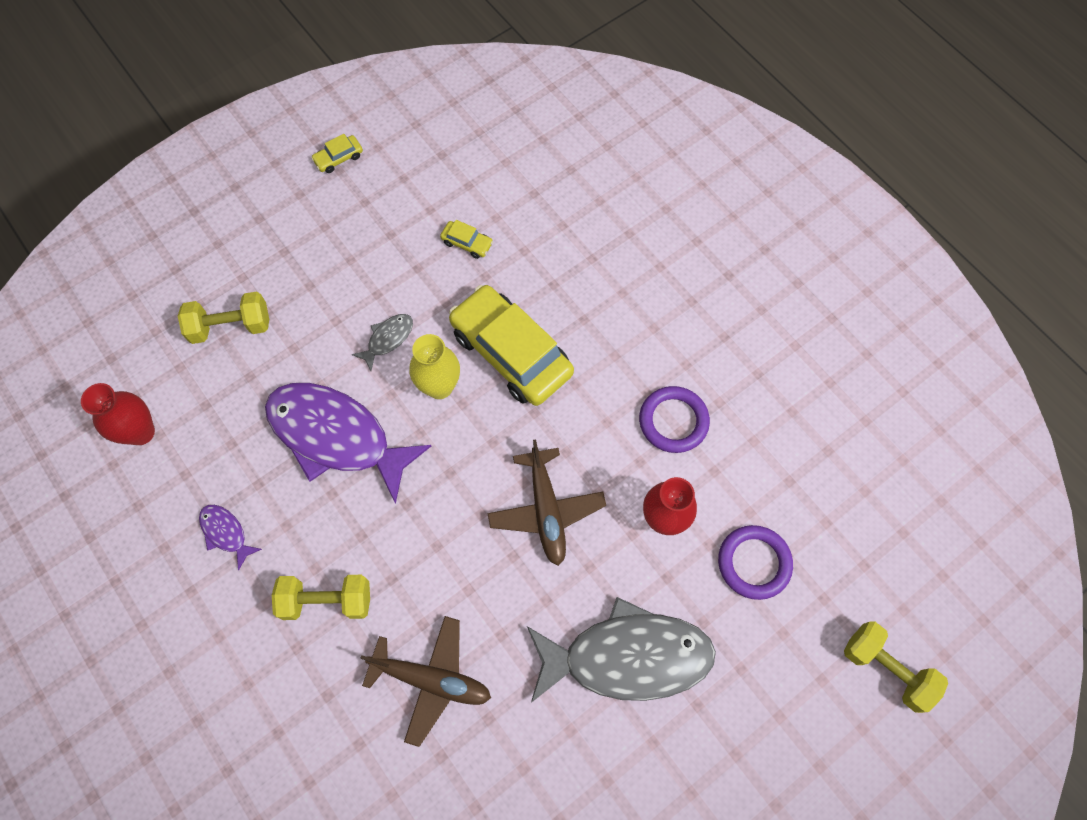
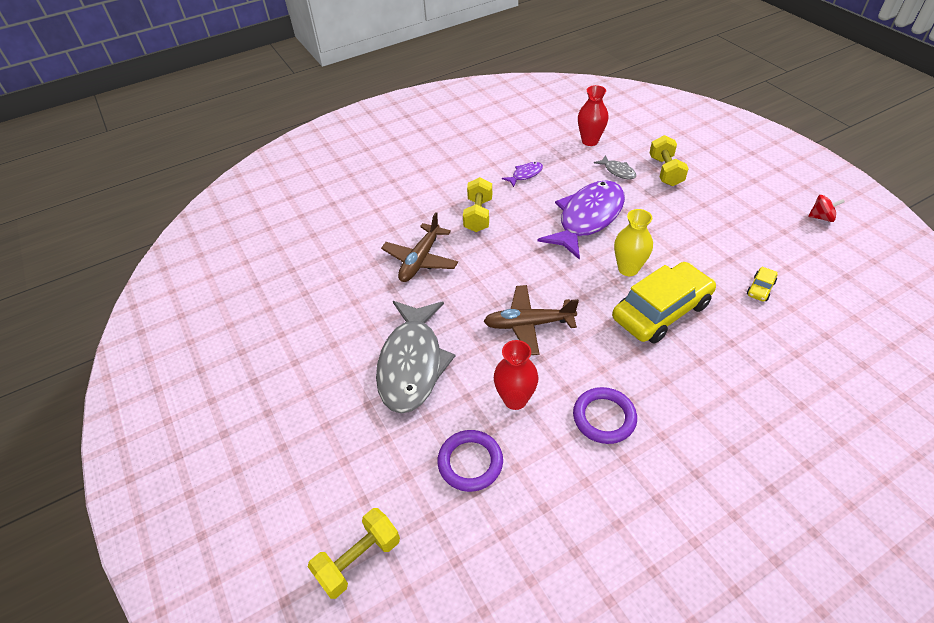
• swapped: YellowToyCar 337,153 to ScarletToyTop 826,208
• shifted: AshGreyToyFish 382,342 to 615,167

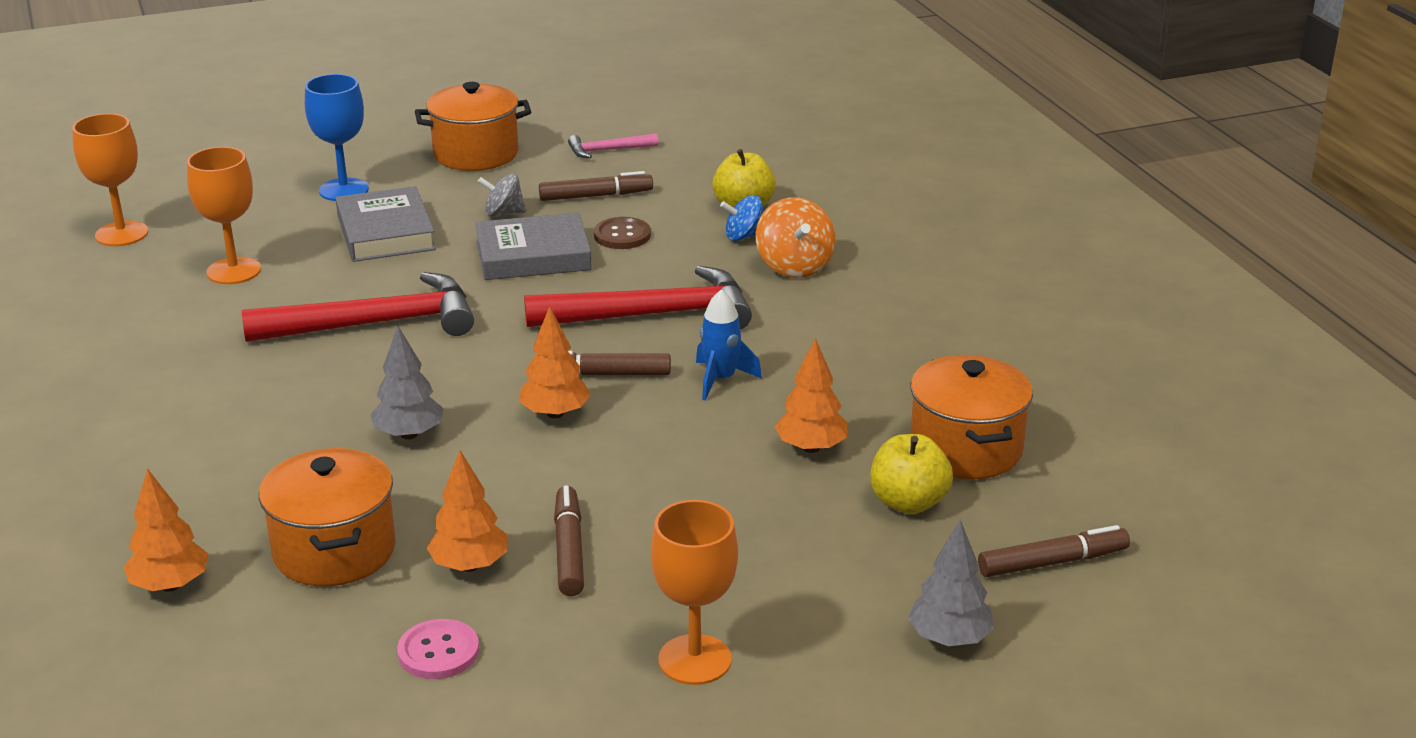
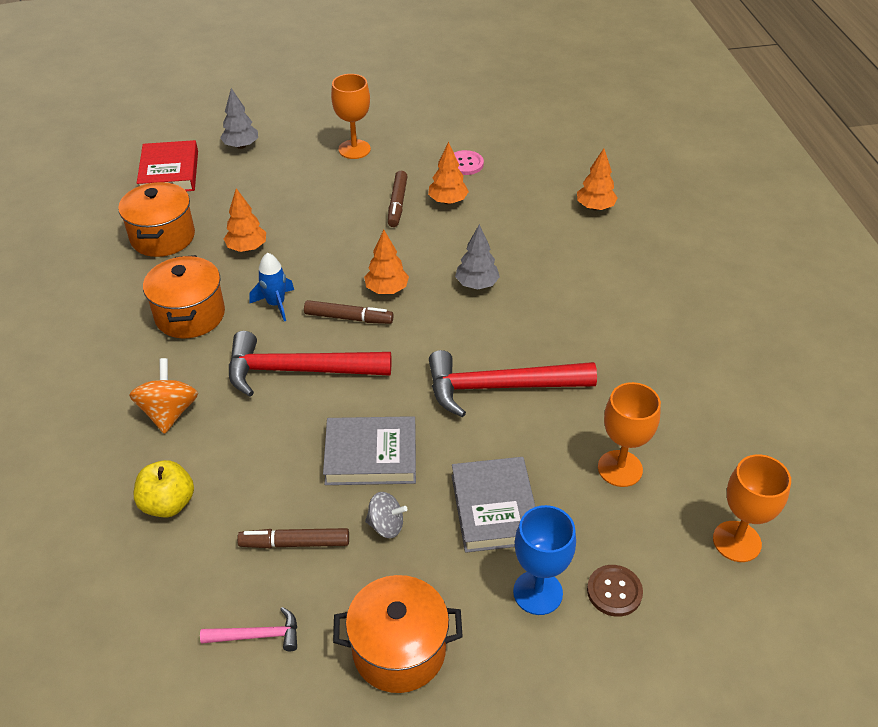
• shifted: OrangeColouredPot 327,517 to 184,296
• shifted: BrownShirtButton 622,233 to 615,591
• gone: RoyalBlueToyTop 741,218
• gone: YellowToyApple 911,474
• swapped: BrownMarkerPen 1054,551 to ScarletBook 167,165

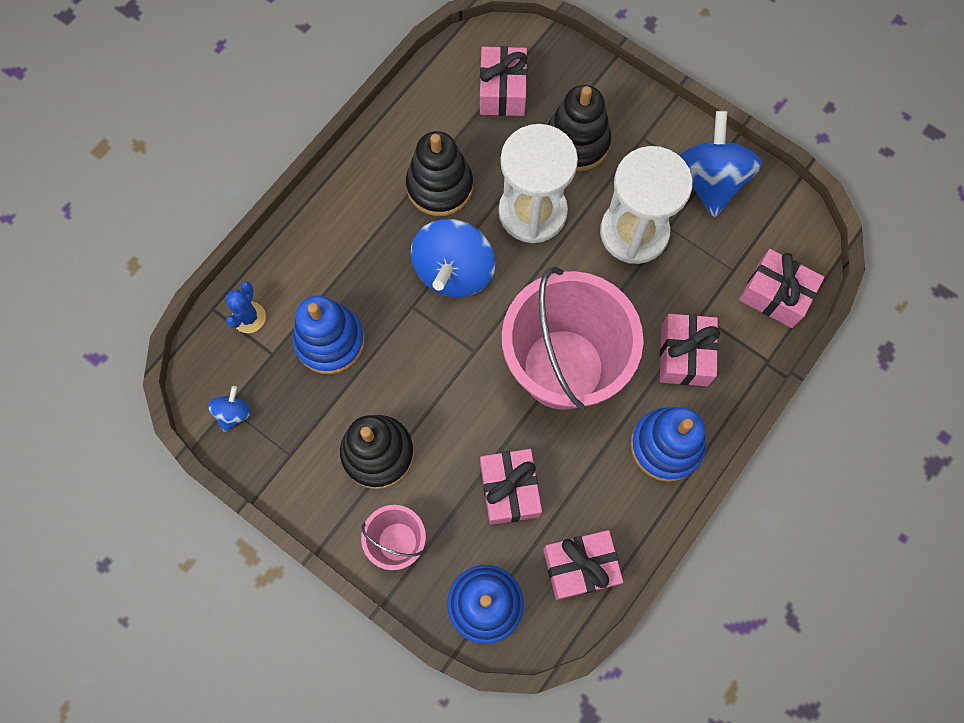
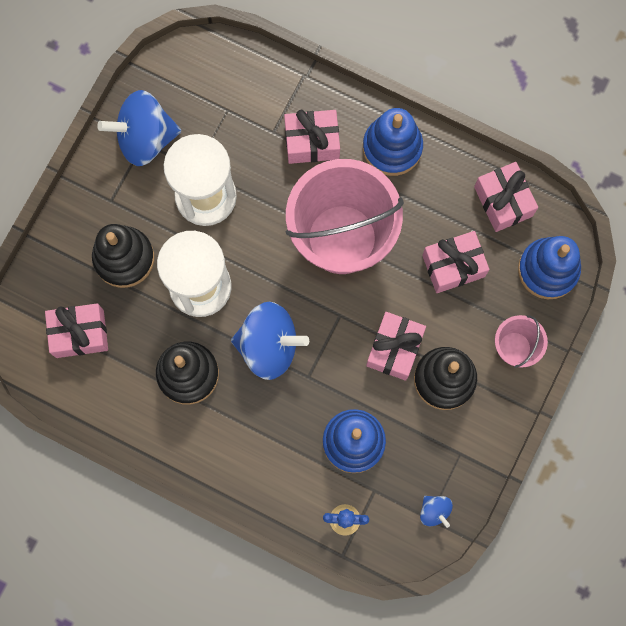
• rotated: RoyalBlueToyTop 229,409 = 436,512 135 degrees counterclockwise
• shifted: PinkPresent 781,288 to 396,346

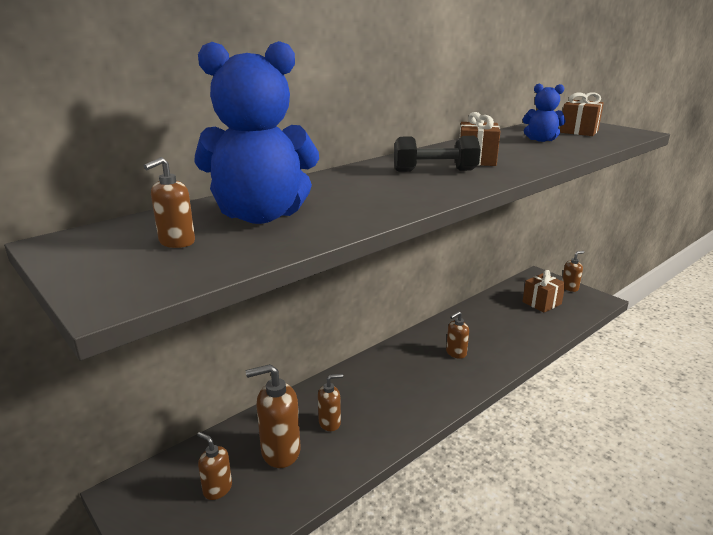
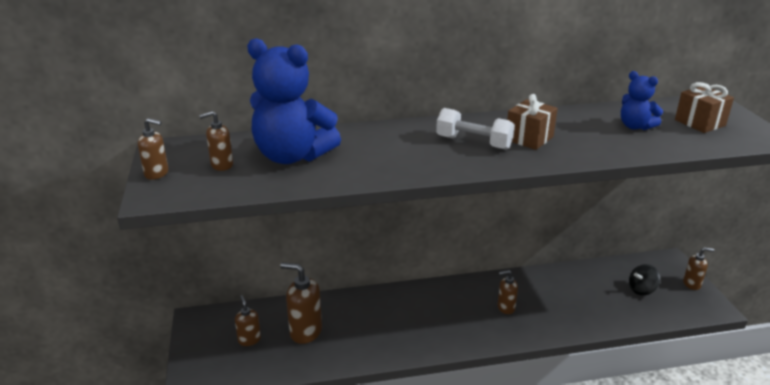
• shifted: BrownSoapPump 330,402 to 153,149
• repainted: JetBlackDumbbell 437,154 to WhiteDumbbell 475,129
• swapped: BrownPresent 544,291 to JetBlackToyTop 644,279

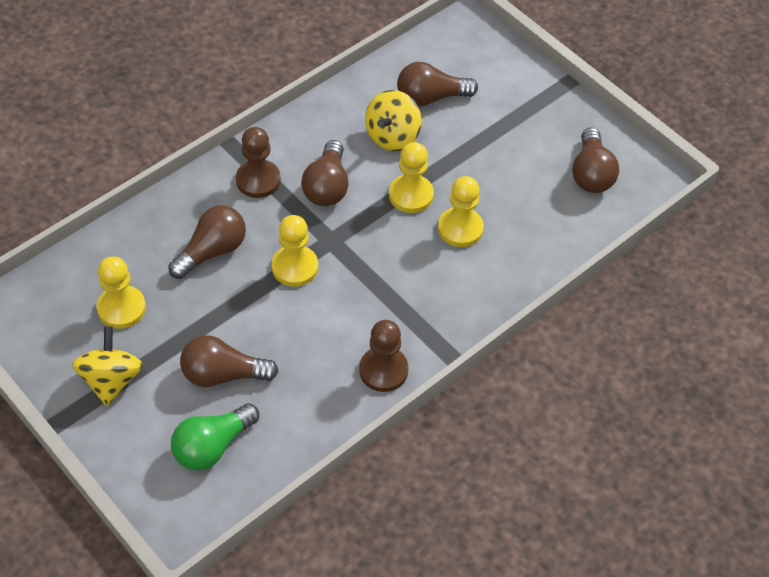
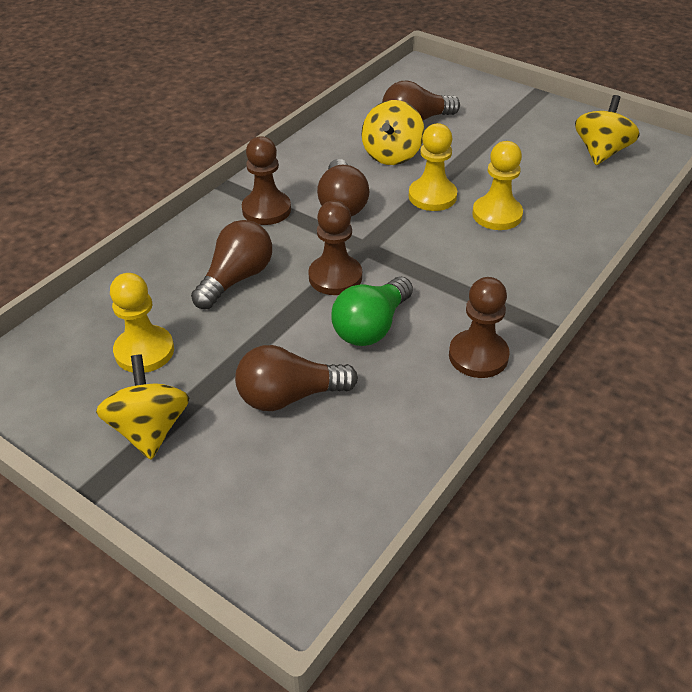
• shifted: EmeraldBulb 215,437 to 372,311
• repainted: YellowGamePawn 295,251 to BrownGamePawn 335,248
• swapped: BrownBulb 595,160 to YellowToyTop 607,130

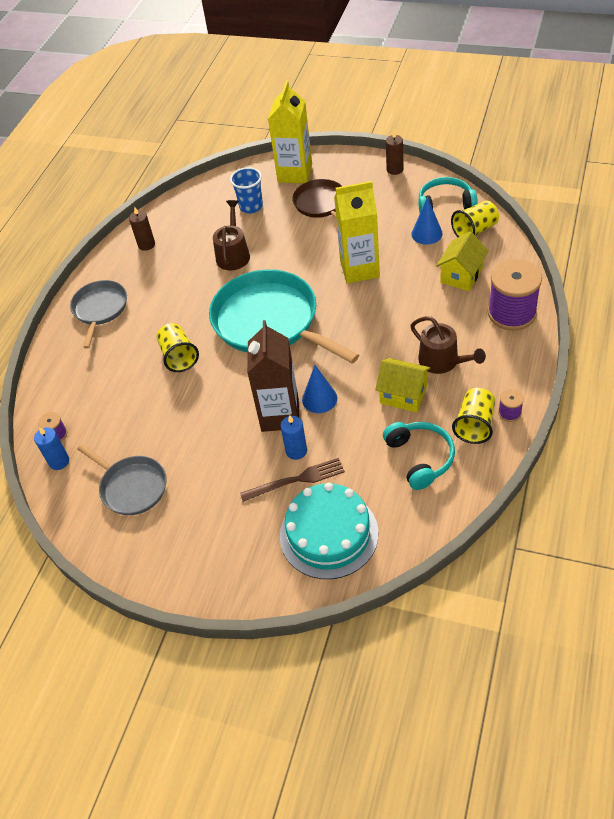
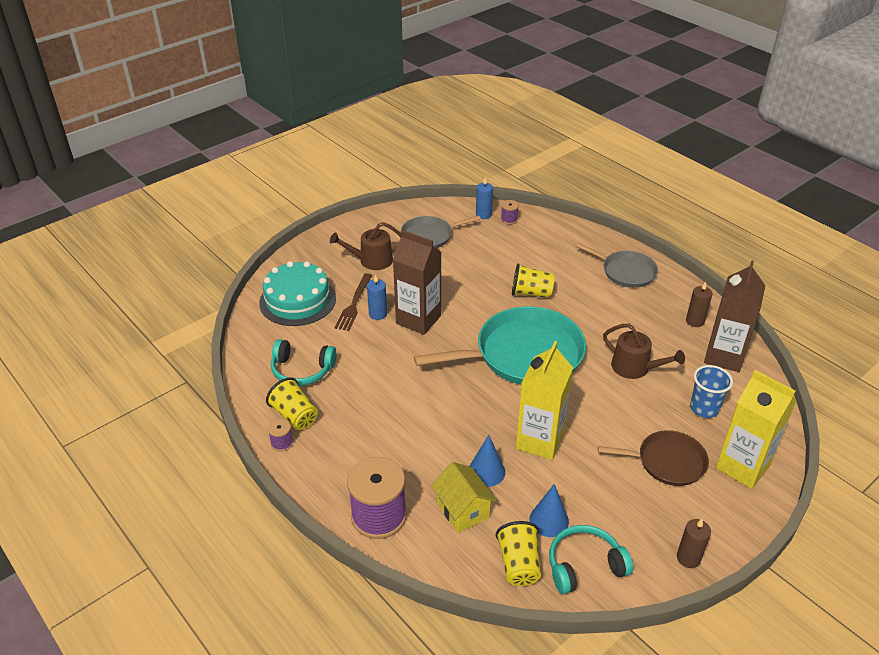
• shifted: RoyalBlueConeShape 319,389 to 487,461
• gone: YellowCottage 403,385
• shifted: BrownWateringPot 448,345 to 365,246
• rotated: TurquoiseOverEarHeadphones 448,195 = 591,559 135 degrees counterclockwise
• new: BrownJuiceCarton 735,316

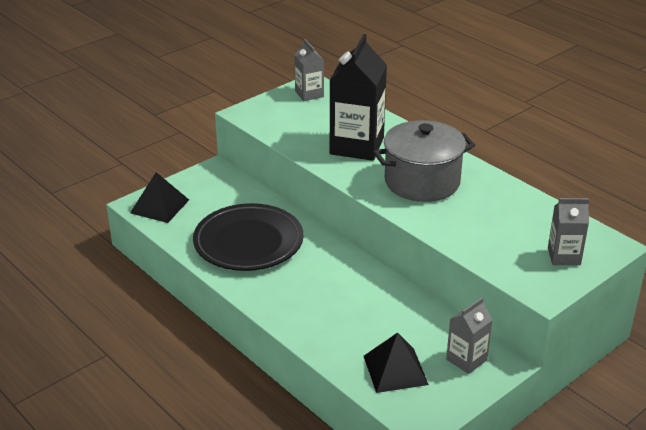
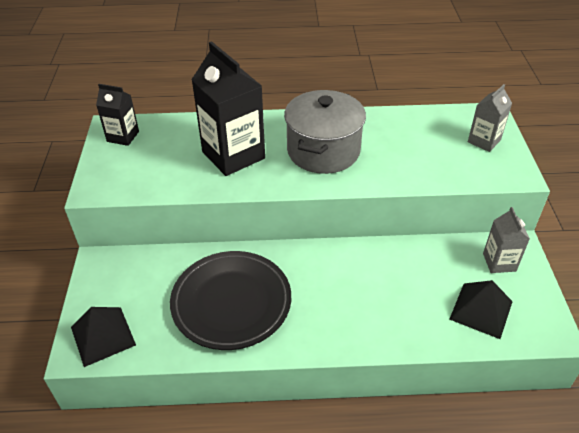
• repainted: AshGreyJuiceCarton 309,70 to JetBlackJuiceCarton 117,115

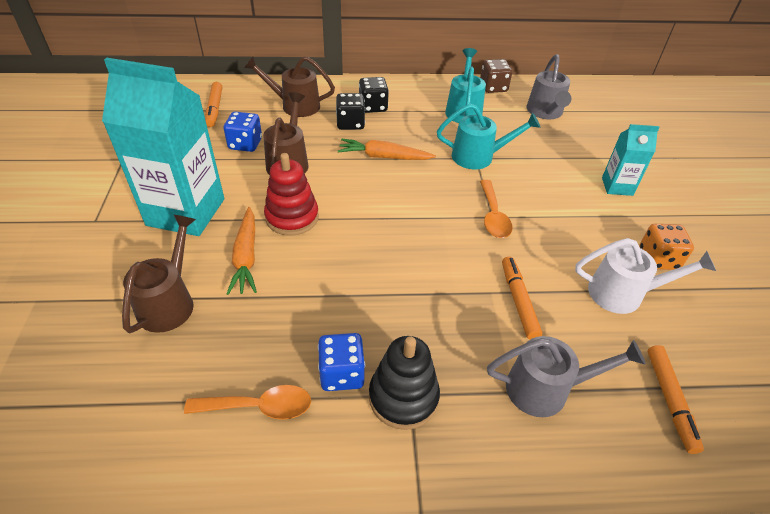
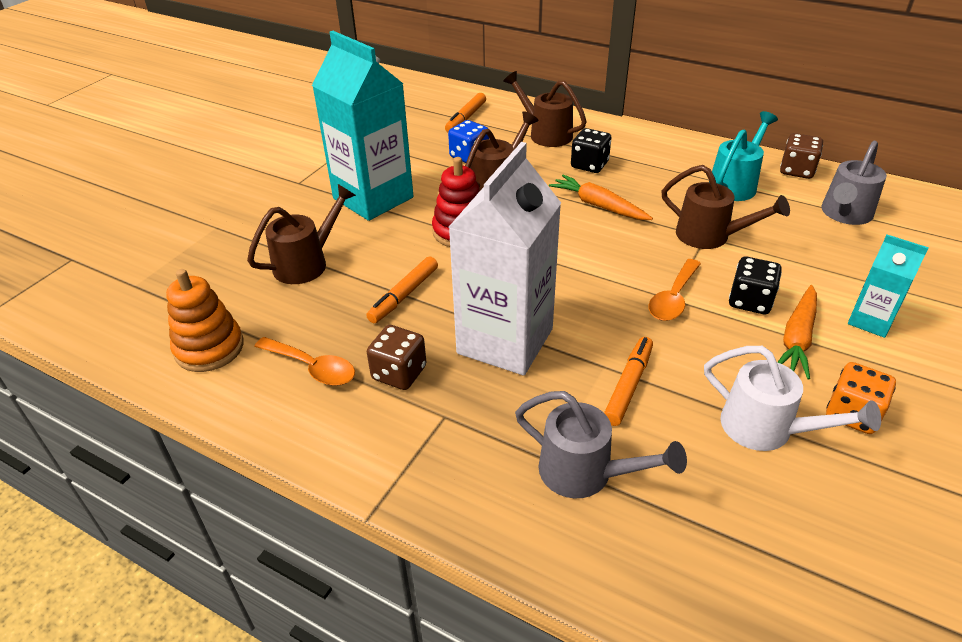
• shifted: OrangeColouredRootVegetable 242,251 to 797,332
• repainted: RoyalBlueGameDie 341,362 to BrownGameDie 396,357
• shifted: JetBlackGameDie 374,95 to 755,285
• gone: JetBlackStackingRings 404,383
• repainted: TurquoiseWateringPot 489,136 to BrownWateringPot 725,207
• shifted: OrangeColouredMarkerPen 676,399 to 402,289
• new: OrangeColouredStackingRings 205,320
• new: WhiteJuiceCarton 505,258

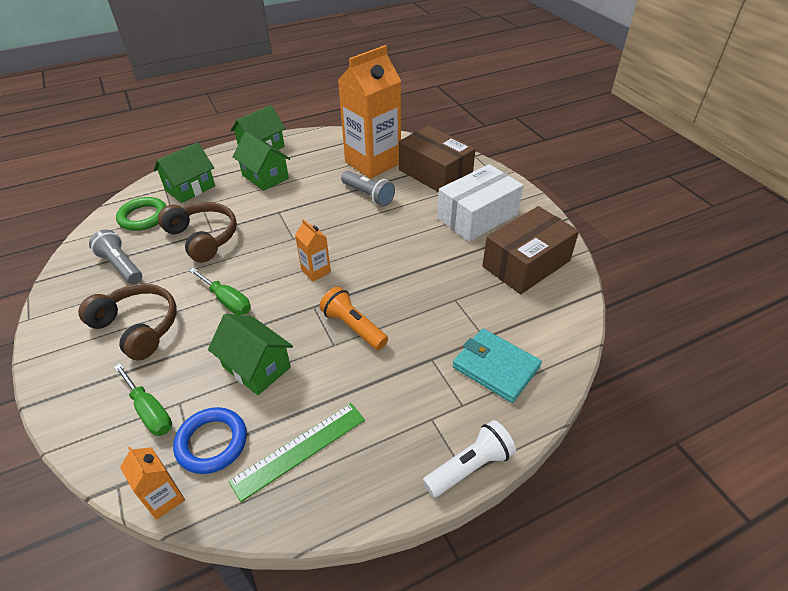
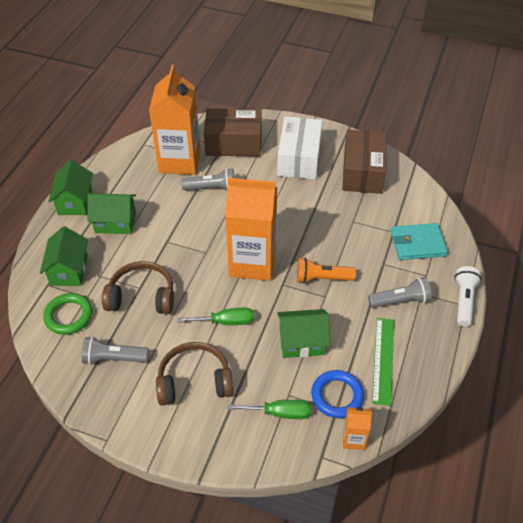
• scaled: OrangeColouredJuiceCarton 313,250 = 251,229 x2.32
• new: AshGreyPocketTorch 400,292

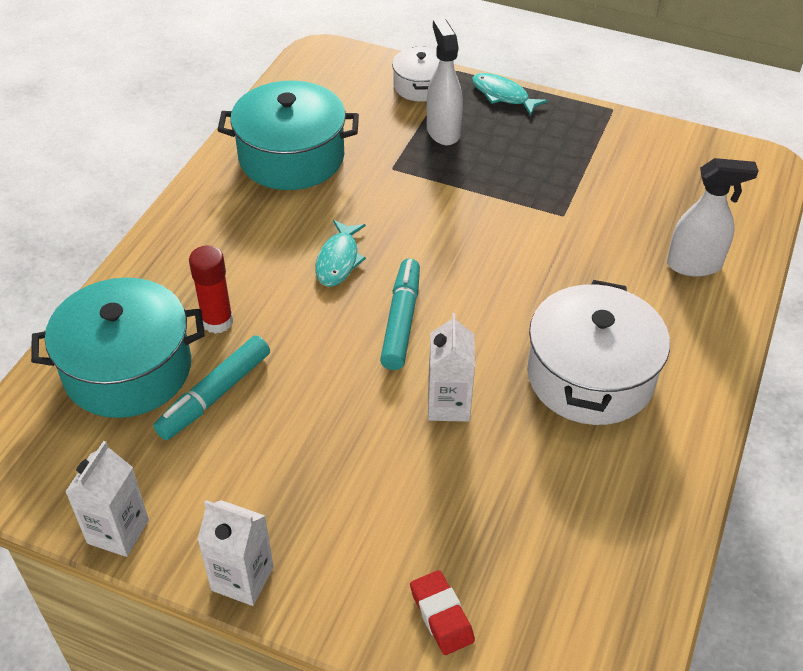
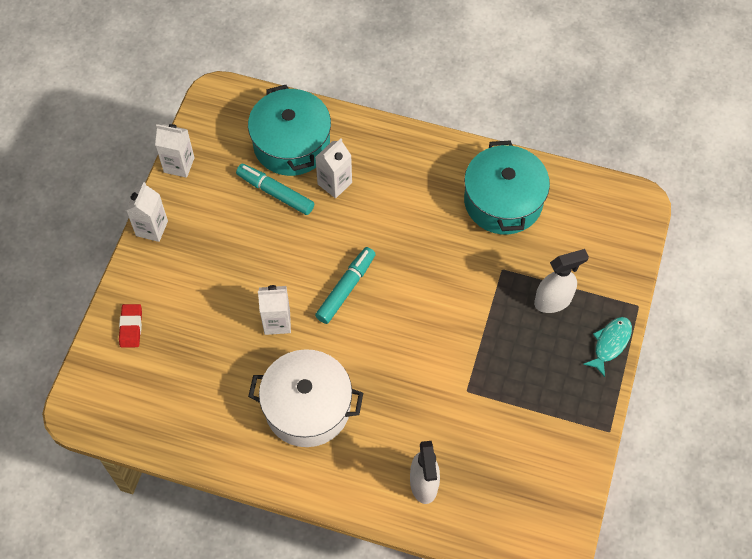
• swapped: ScarletStickOfGlue 211,289 to WhiteJuiceCarton 333,168
• gone: TurquoiseToyFish 341,253
• rotated: TurquoiseMarkerPen 400,314 = 345,285 60 degrees counterclockwise
• gone: WhitePot 416,74
• rotated: ScarletGumEraser 442,612 = 130,326 60 degrees counterclockwise

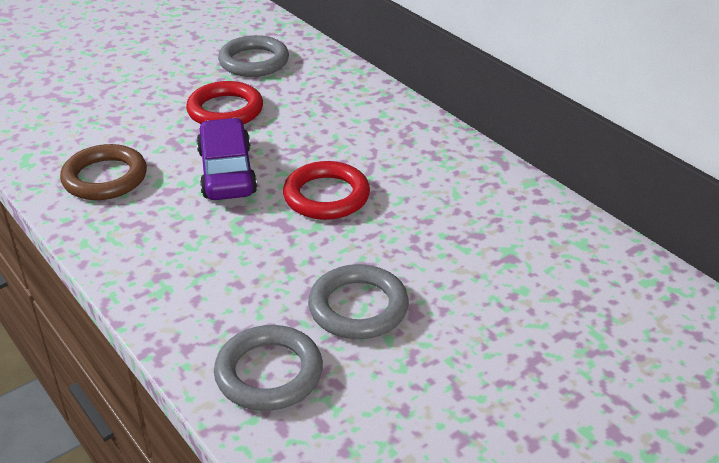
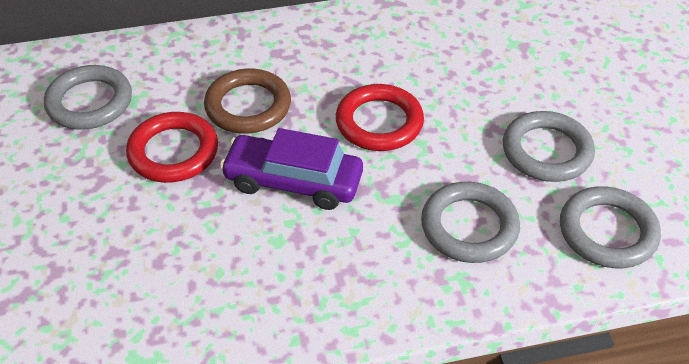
• shifted: BrownHoop 103,172 to 247,101
• new: AshGreyHoop 470,222

